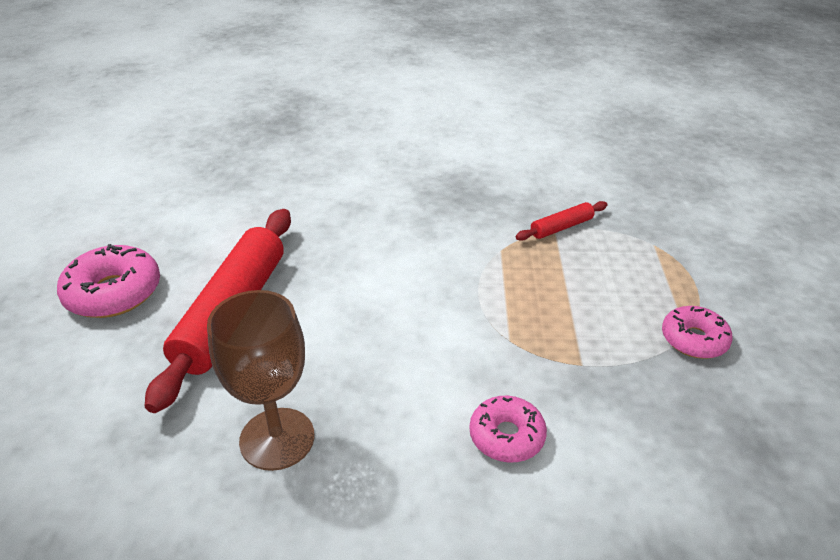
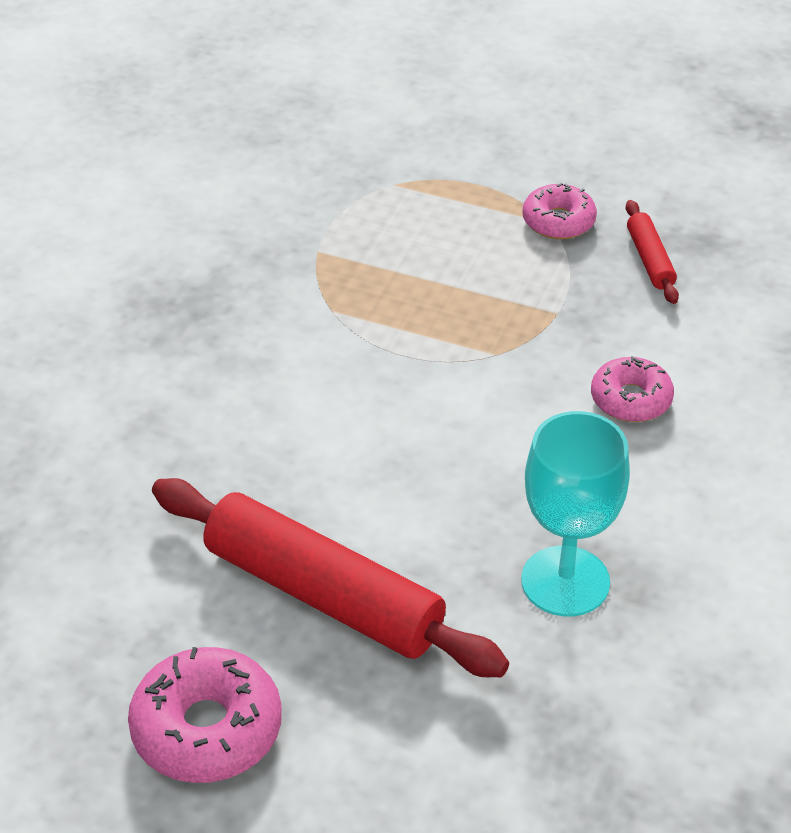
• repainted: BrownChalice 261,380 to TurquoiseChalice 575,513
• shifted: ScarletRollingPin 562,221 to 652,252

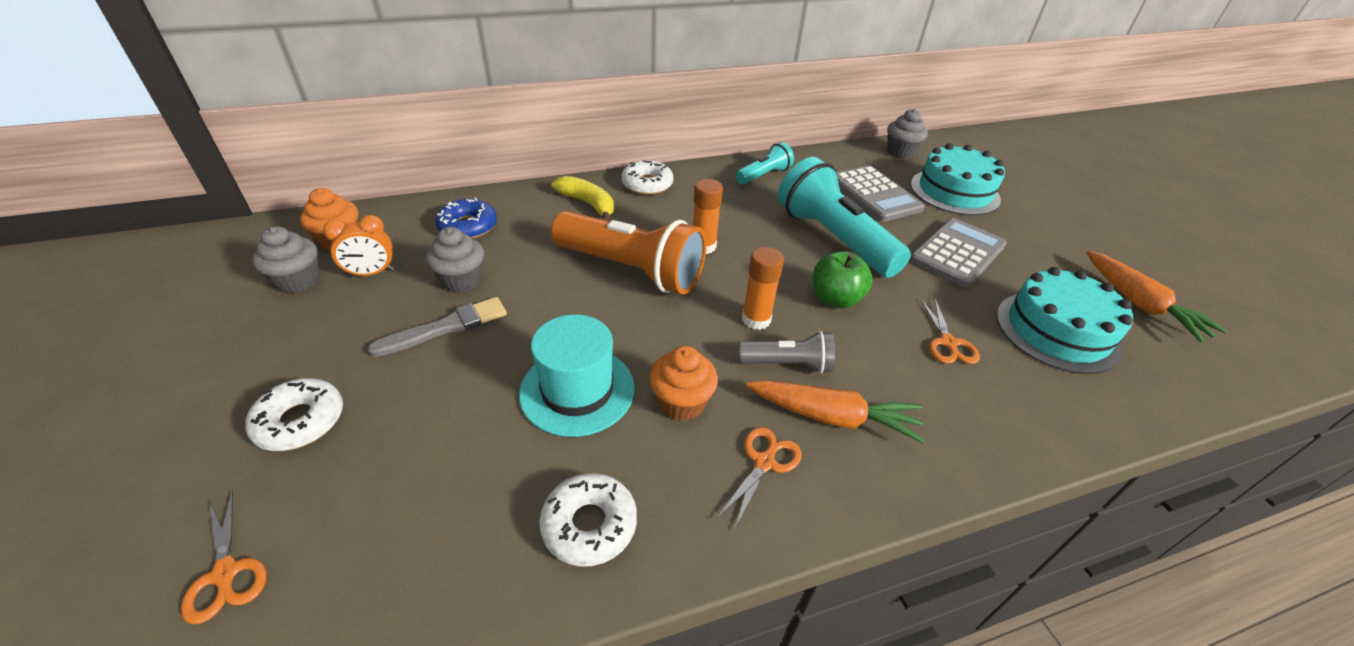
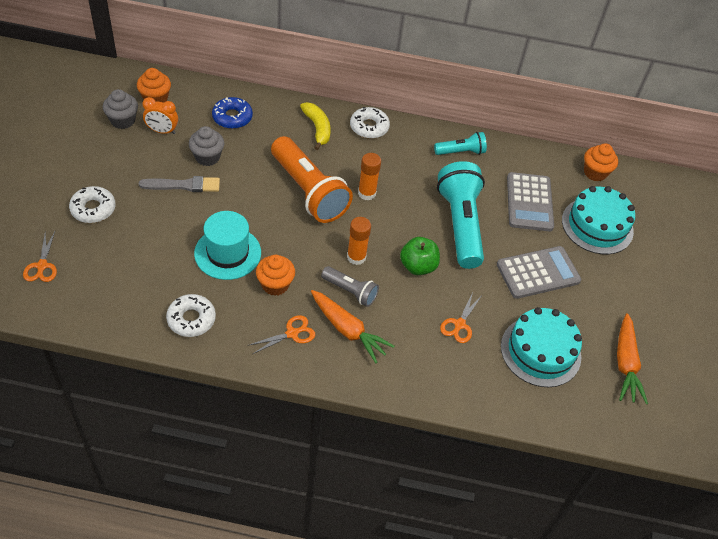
• repainted: AshGreyMuffin 907,134 to OrangeColouredMuffin 601,162

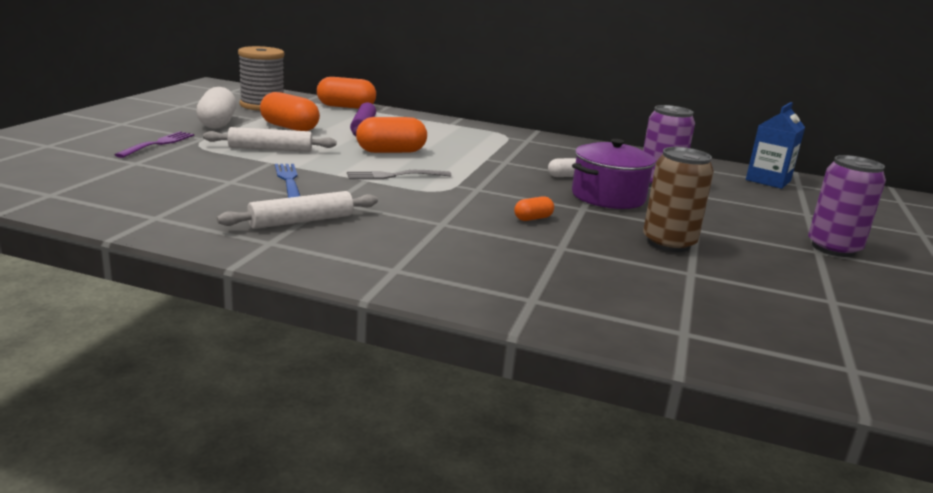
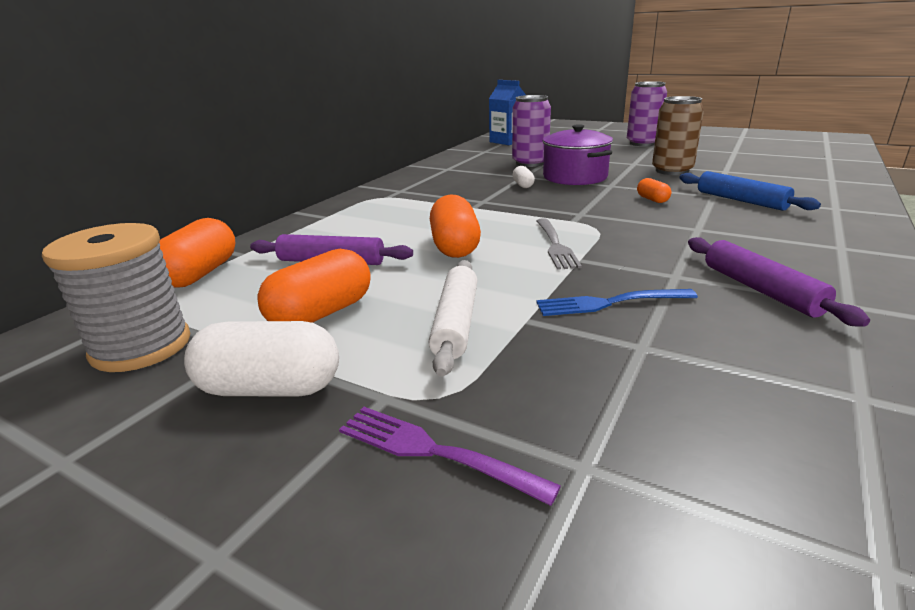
• repainted: WhiteRollingPin 297,210 to VioletRollingPin 779,282
• new: RoyalBlueRollingPin 750,191

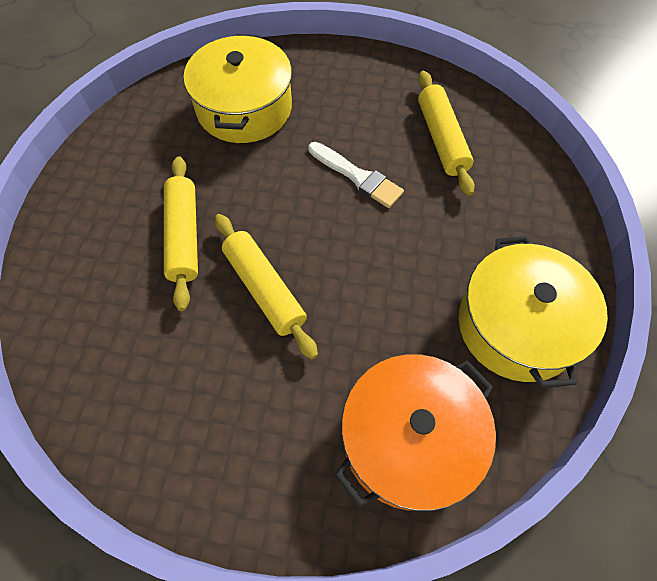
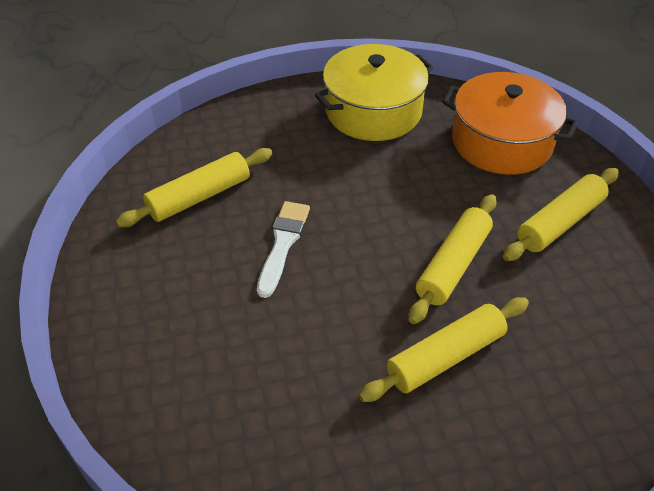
• gone: YellowPot 238,88
• new: YellowRollingPin 561,214

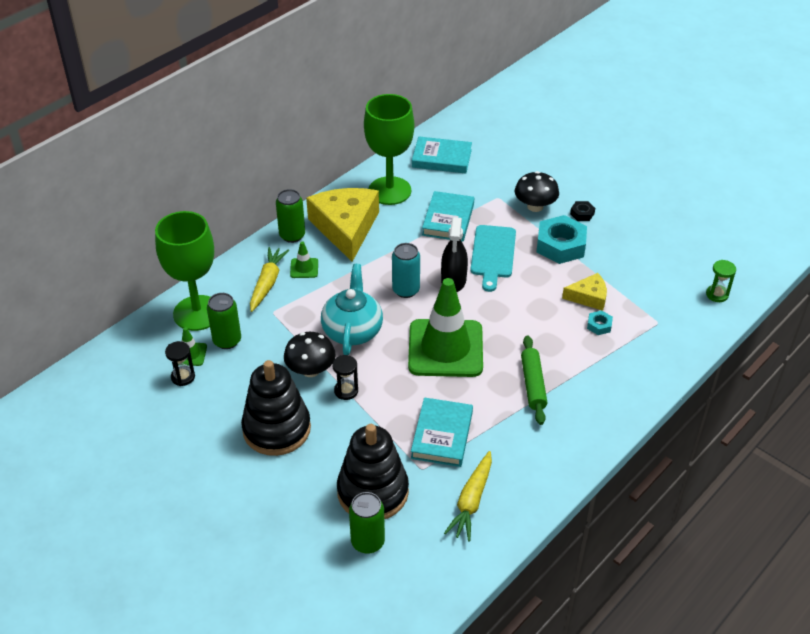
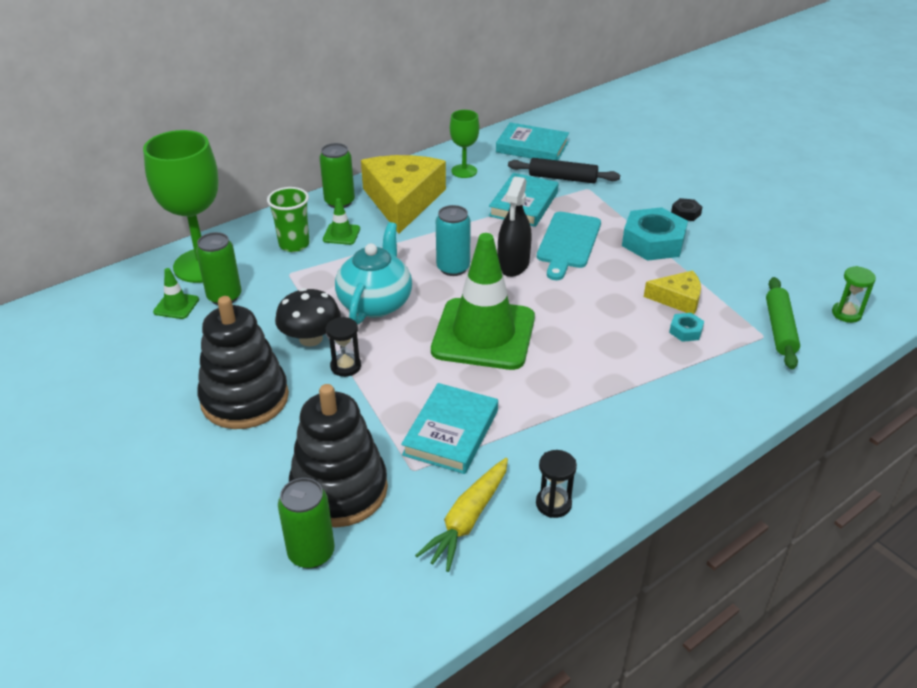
• shifted: JetBlackSandglass 180,363 to 556,484
• swapped: YellowRootVegetable 269,279 to EmeraldTumbler 288,219
• scaled: EmeraldChalice 389,149 = 464,144 x0.52
• gone: JetBlackMushroom 537,191
• shifted: EmeraldRollingPin 534,380 to 783,323
• new: JetBlackRollingPin 564,170

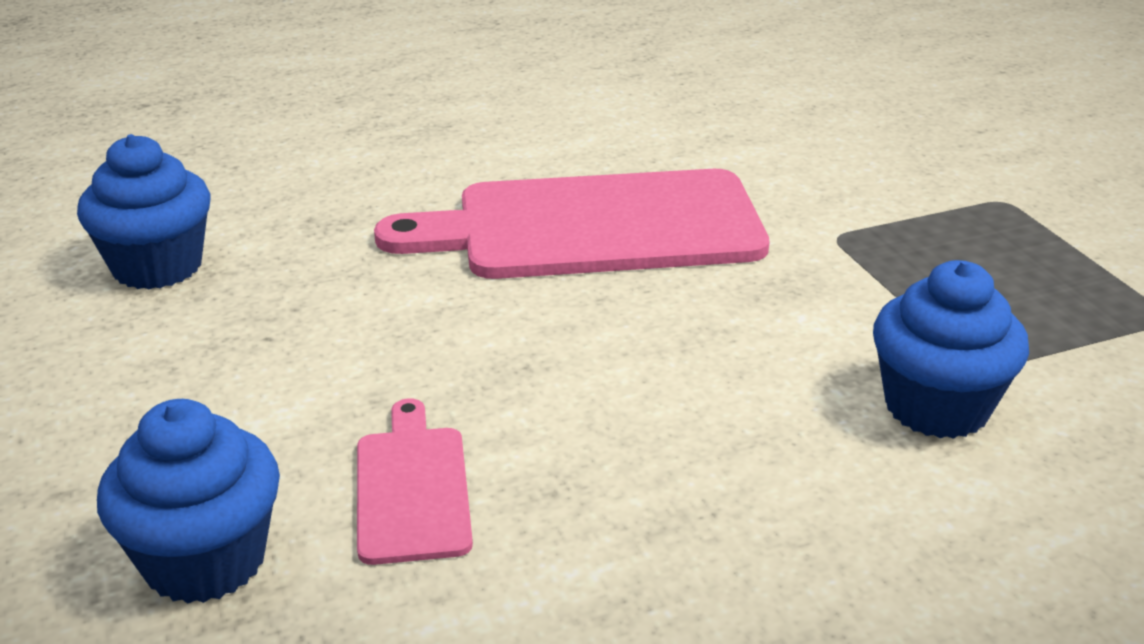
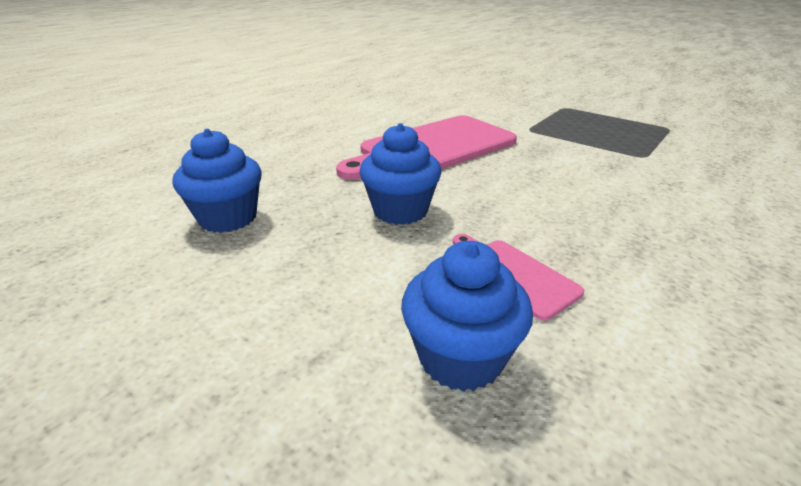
• shifted: RoyalBlueMuffin 951,349 to 401,174

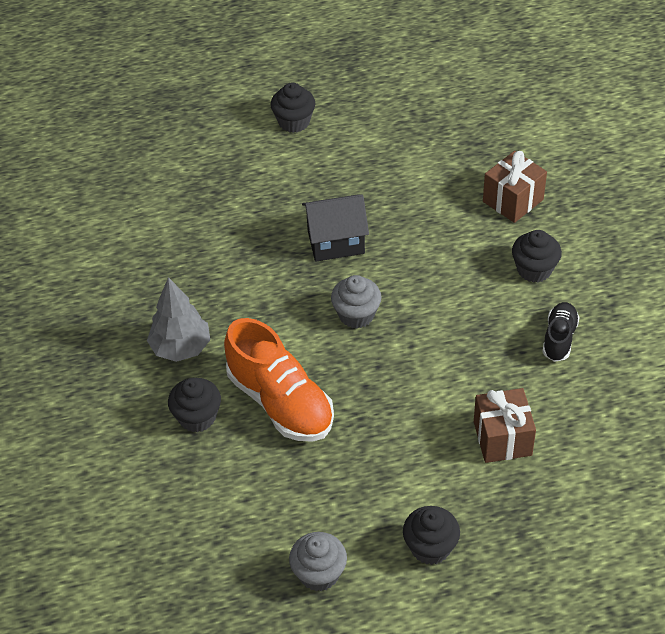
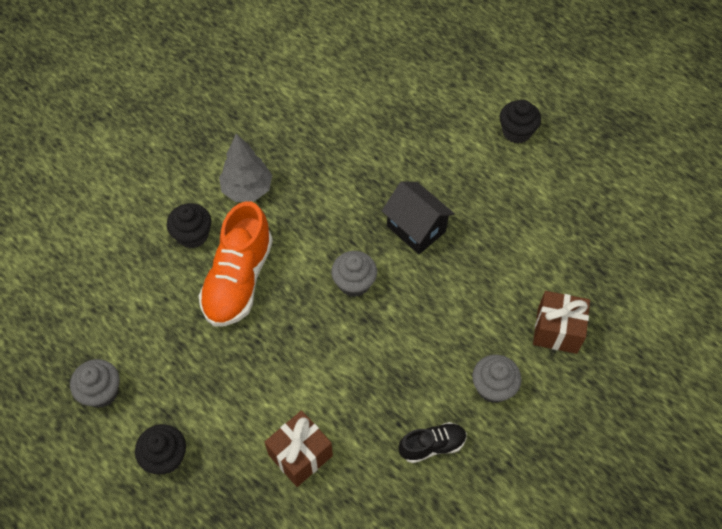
• repainted: JetBlackMuffin 537,256 to AshGreyMuffin 496,379

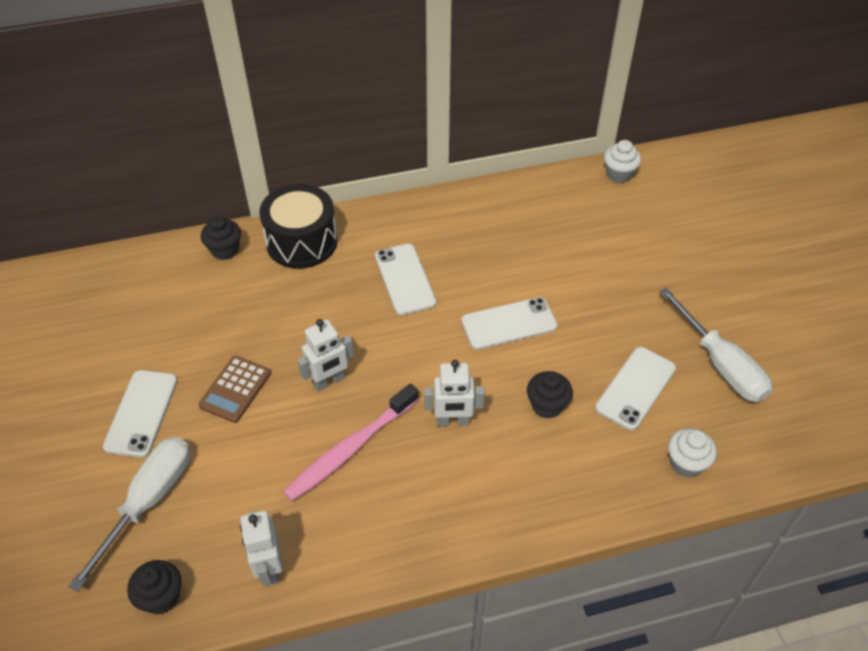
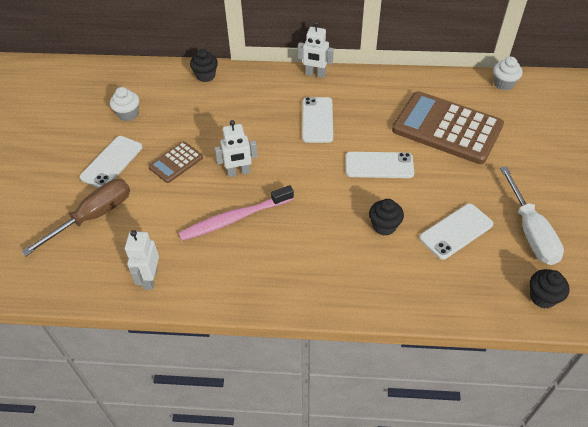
• repainted: WhiteFlatScrewdriver 129,514 to BrownFlatScrewdriver 75,218
• shifted: JetBlackMuffin 154,587 to 549,289
• gone: JetBlackSnareDrum 298,226
• shifted: WhiteRobot 454,393 to 316,50
• shifted: WhiteMuffin 692,453 to 124,104
• new: BrownPocketCalculator 448,127

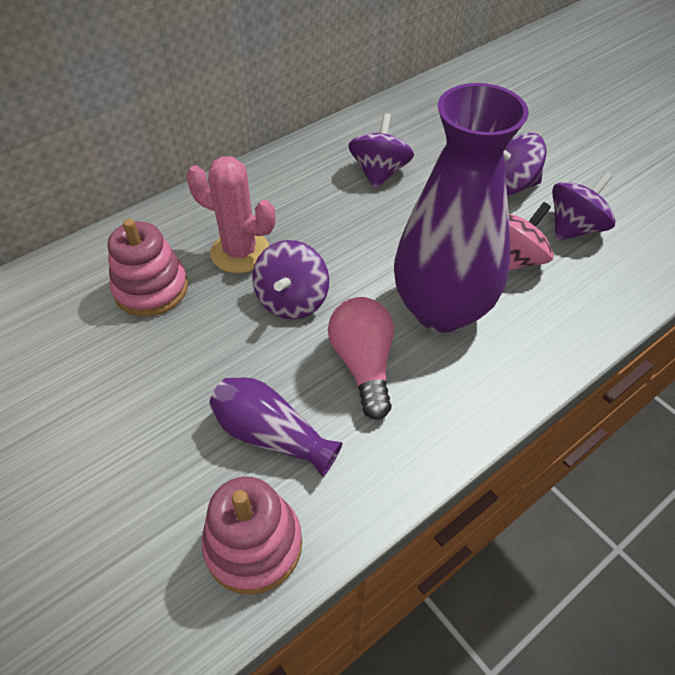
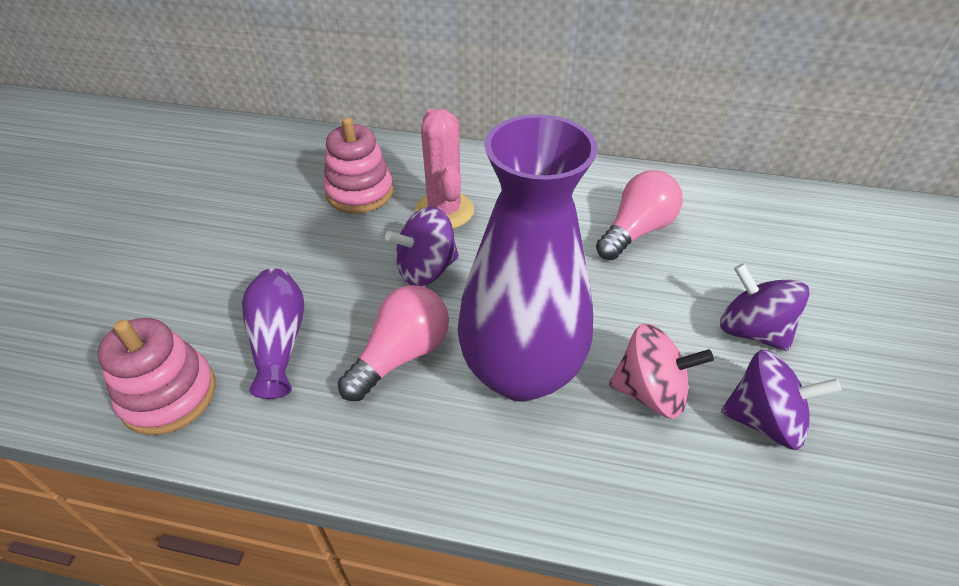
• swapped: VioletToyTop 381,151 to PinkBulb 639,215

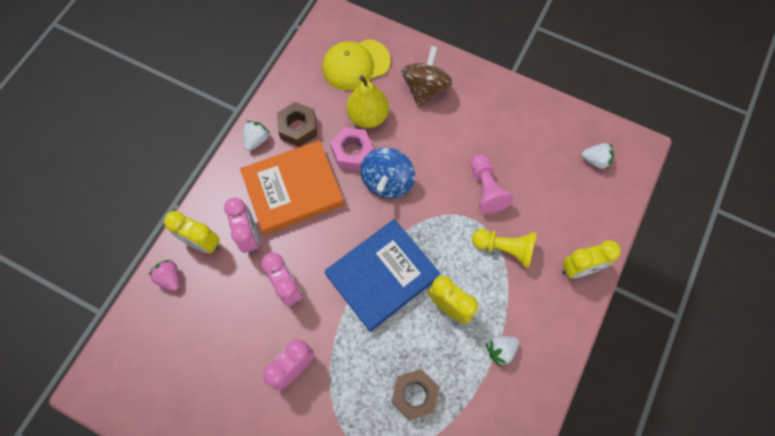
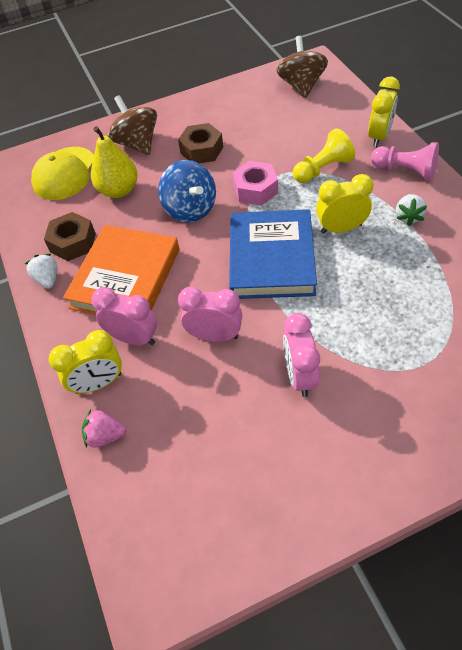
• shifted: PinkHexNut 352,149 to 255,183
• shifted: BrownHexNut 415,394 to 200,143
• shifted: PinkGamePawn 492,184 to 405,161
• swapped: WhiteStrawberry 598,156 to BrownToyTop 302,67

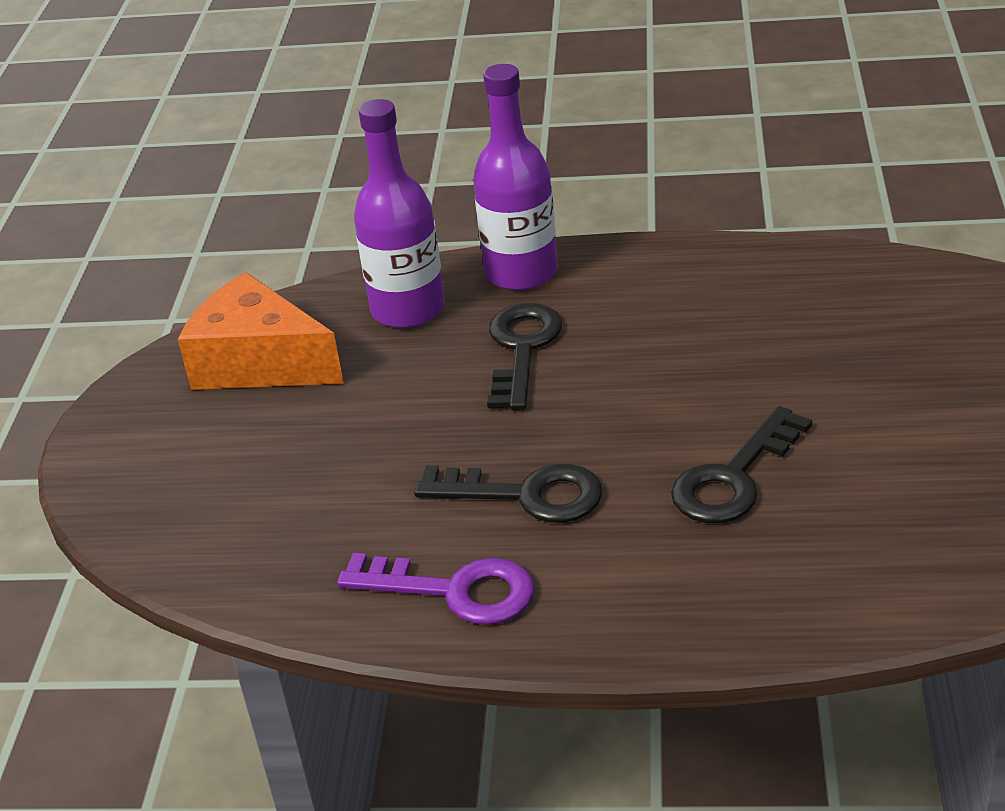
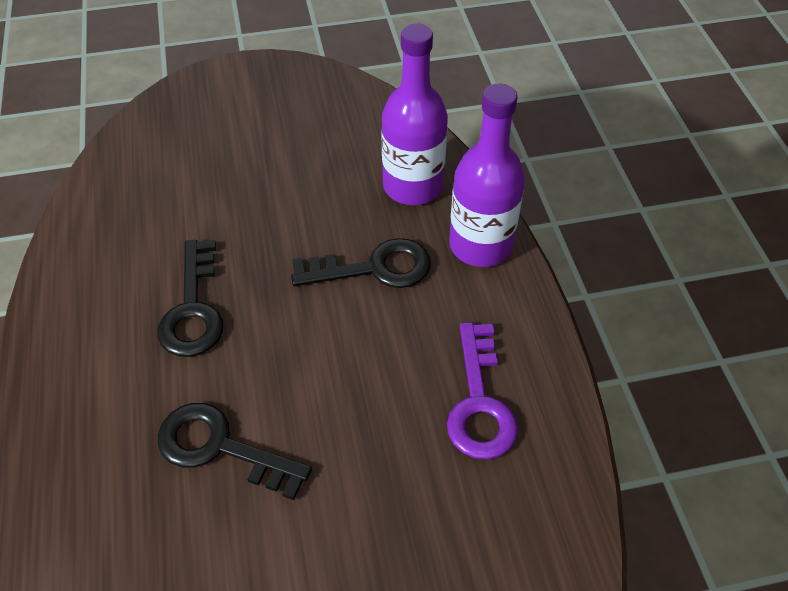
• gone: OrangeColouredCheeseWedge 261,331
• shifted: VioletDoorKey 435,589 to 482,390

